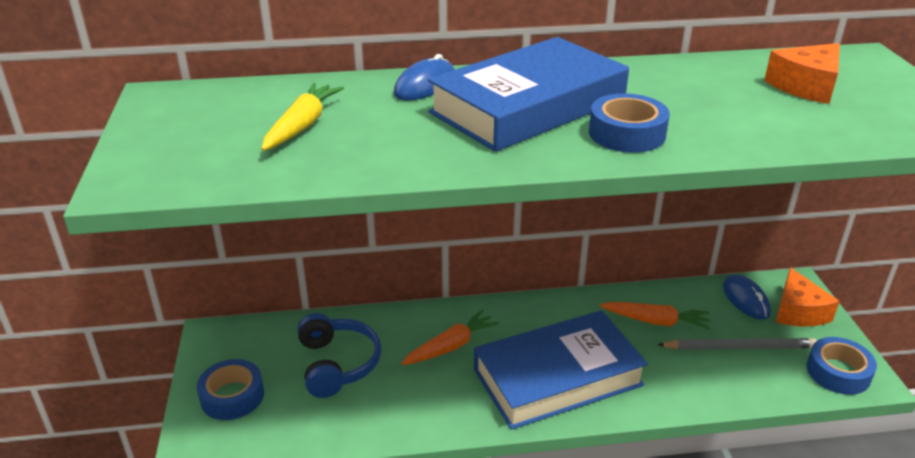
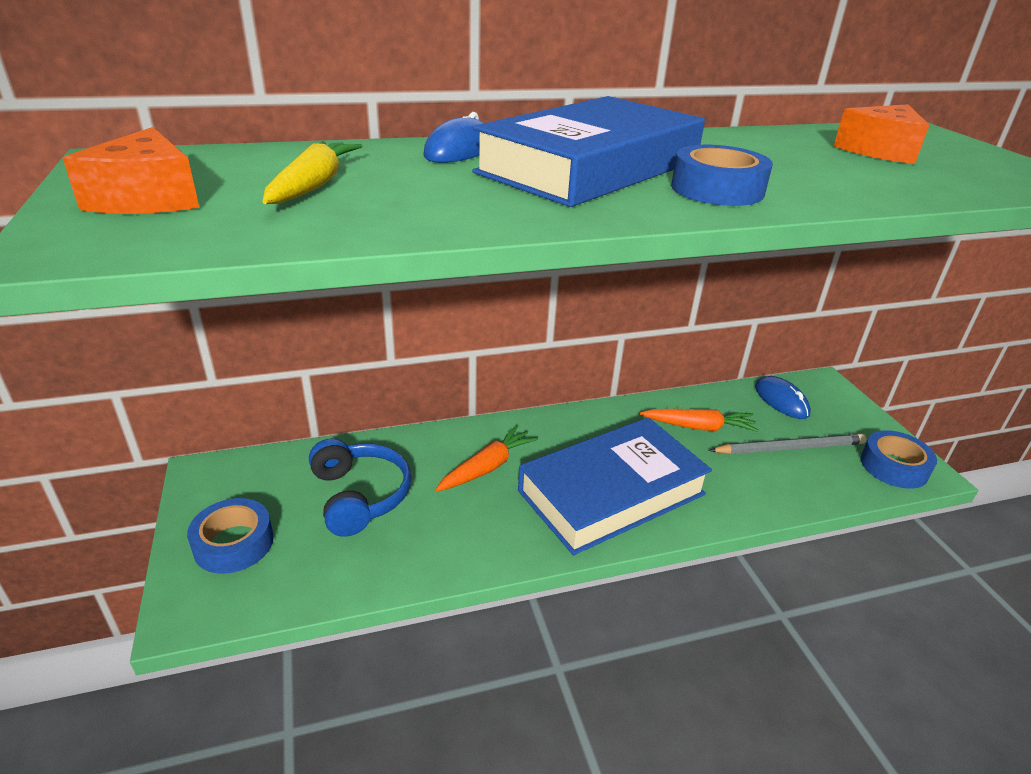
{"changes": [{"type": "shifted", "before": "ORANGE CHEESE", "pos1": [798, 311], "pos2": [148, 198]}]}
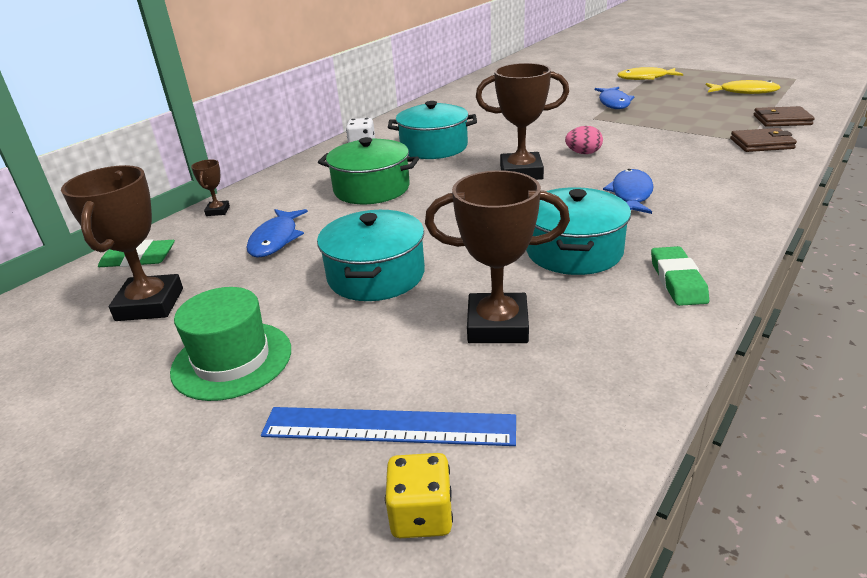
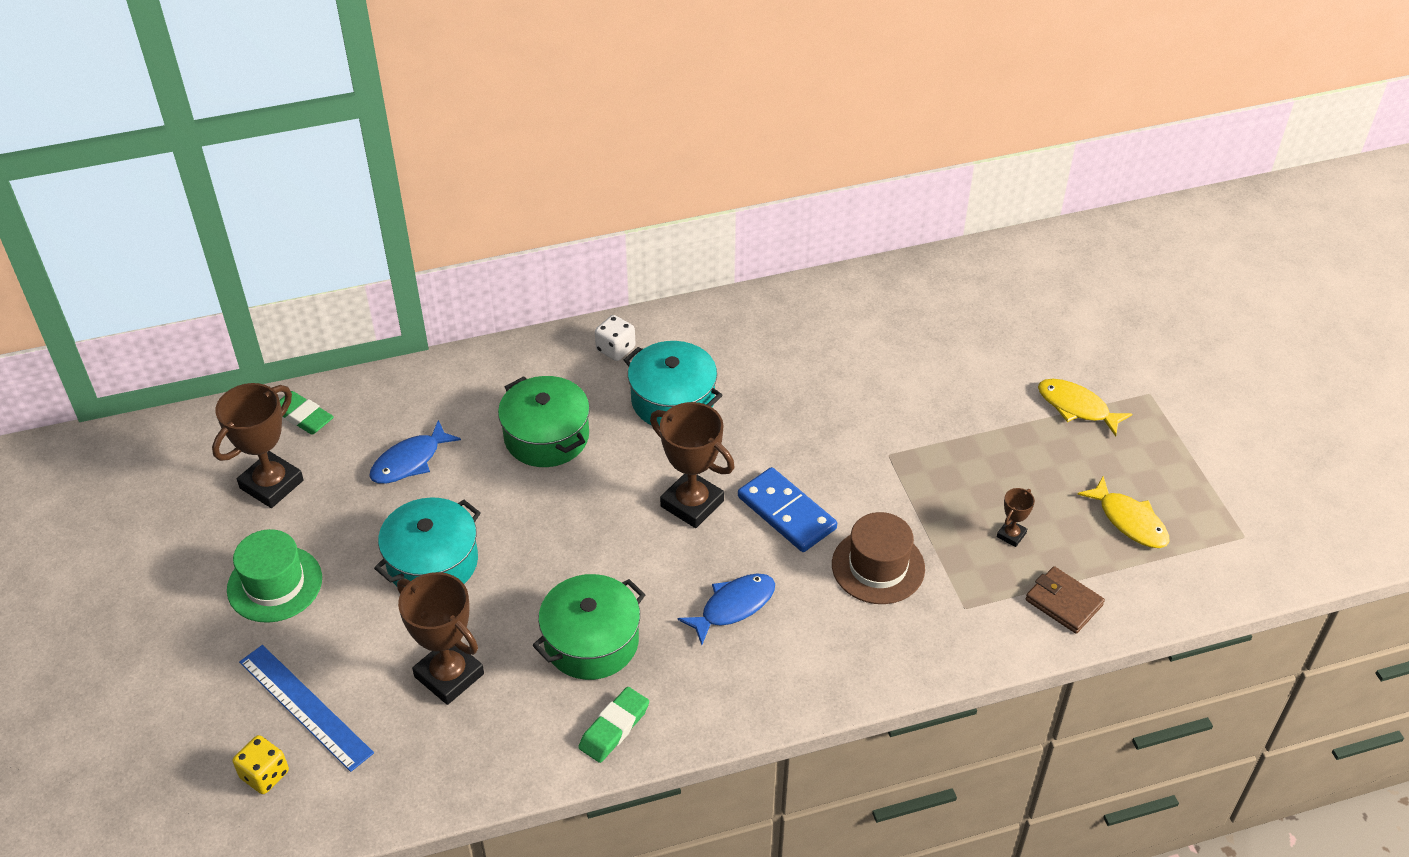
{"changes": [{"type": "gone", "before": "BLUE FISH", "pos1": [613, 103]}, {"type": "gone", "before": "BROWN WALLET", "pos1": [761, 144]}, {"type": "new", "after": "BROWN HAT", "pos2": [878, 566]}, {"type": "shifted", "before": "BROWN TROPHY", "pos1": [218, 211], "pos2": [1011, 535]}, {"type": "swapped", "before": "PINK EGG", "after": "BLUE DOMINO", "pos1": [583, 153], "pos2": [786, 513]}, {"type": "repainted", "before": "TURQUOISE POT", "after": "GREEN POT", "pos1": [574, 251], "pos2": [591, 641]}]}
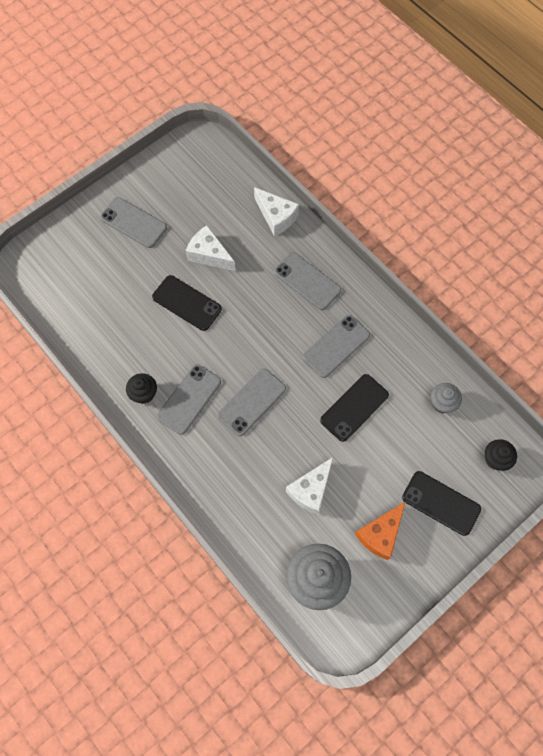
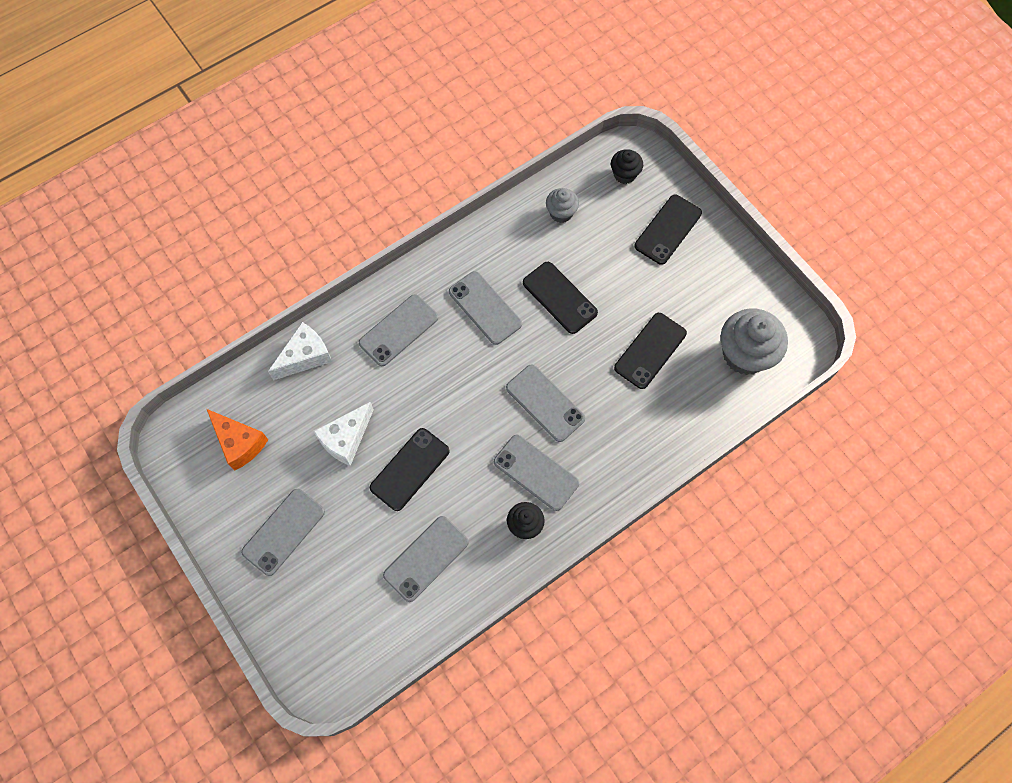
{"changes": [{"type": "new", "after": "GREY PHONE", "pos2": [426, 558]}, {"type": "shifted", "before": "ORANGE CHEESE", "pos1": [380, 534], "pos2": [239, 443]}, {"type": "swapped", "before": "WHITE CHEESE", "after": "BLACK PHONE", "pos1": [311, 490], "pos2": [650, 350]}]}
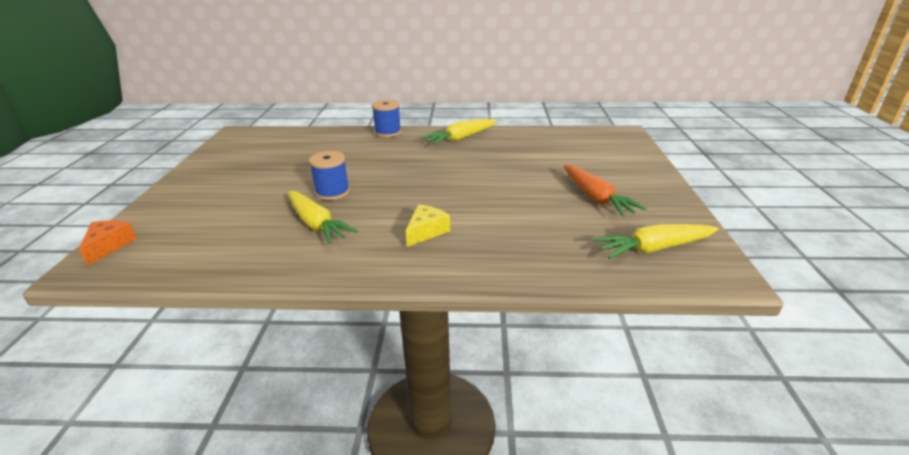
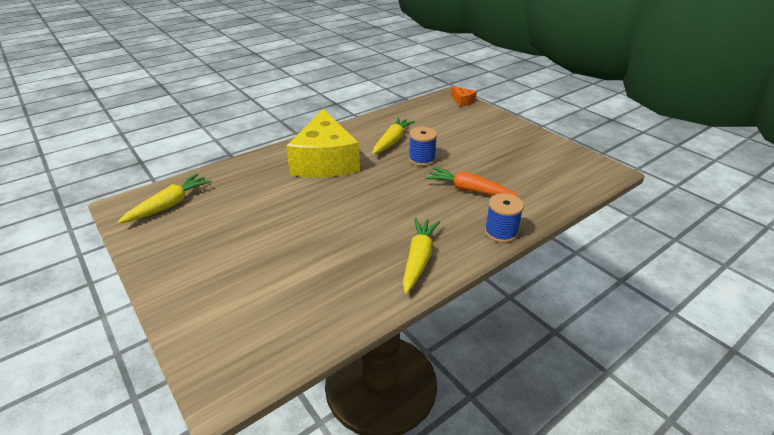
{"changes": [{"type": "shifted", "before": "ORANGE CARROT", "pos1": [596, 198], "pos2": [468, 190]}, {"type": "rotated", "before": "YELLOW CARROT", "pos1": [316, 224], "pos2": [392, 141], "turn": 105}, {"type": "scaled", "before": "YELLOW CHEESE", "pos1": [426, 231], "pos2": [325, 161], "scale": 2.48}]}
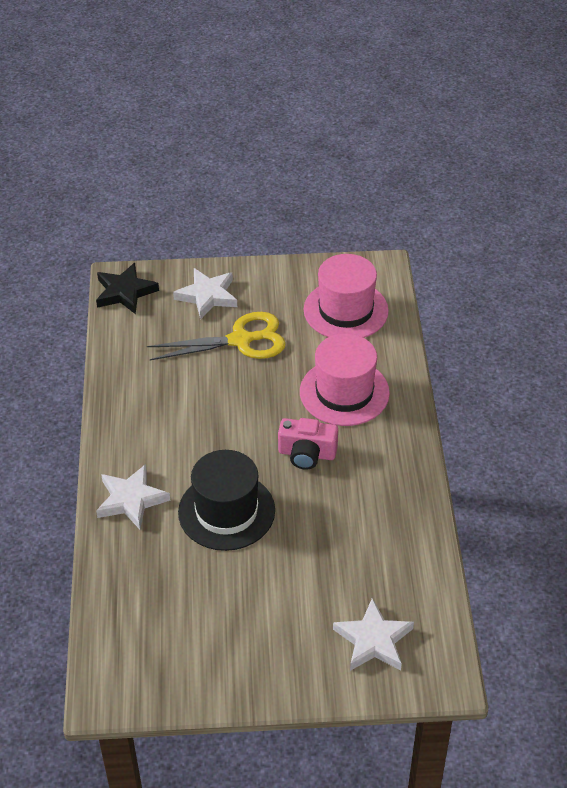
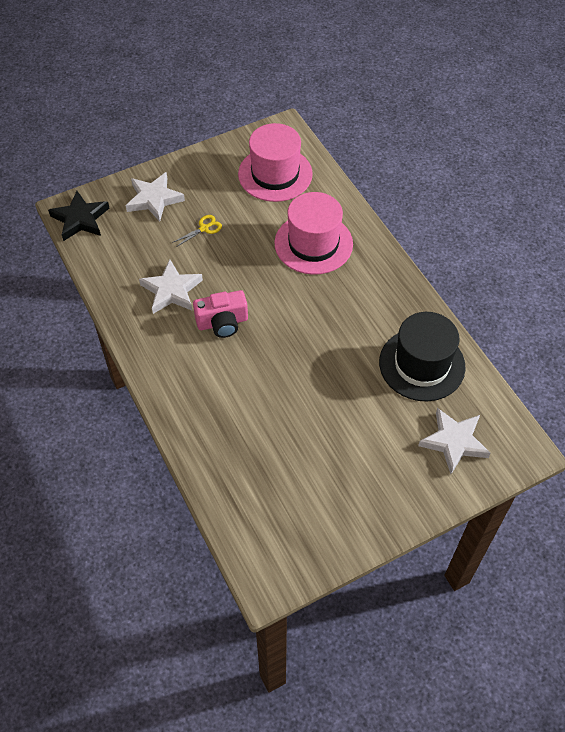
{"changes": [{"type": "shifted", "before": "WHITE STAR", "pos1": [131, 499], "pos2": [171, 290]}, {"type": "shifted", "before": "BLACK HAT", "pos1": [226, 511], "pos2": [422, 364]}, {"type": "shifted", "before": "PINK CAMERA", "pos1": [307, 454], "pos2": [222, 322]}, {"type": "scaled", "before": "YELLOW SCISSORS", "pos1": [240, 340], "pos2": [204, 228], "scale": 0.44}]}
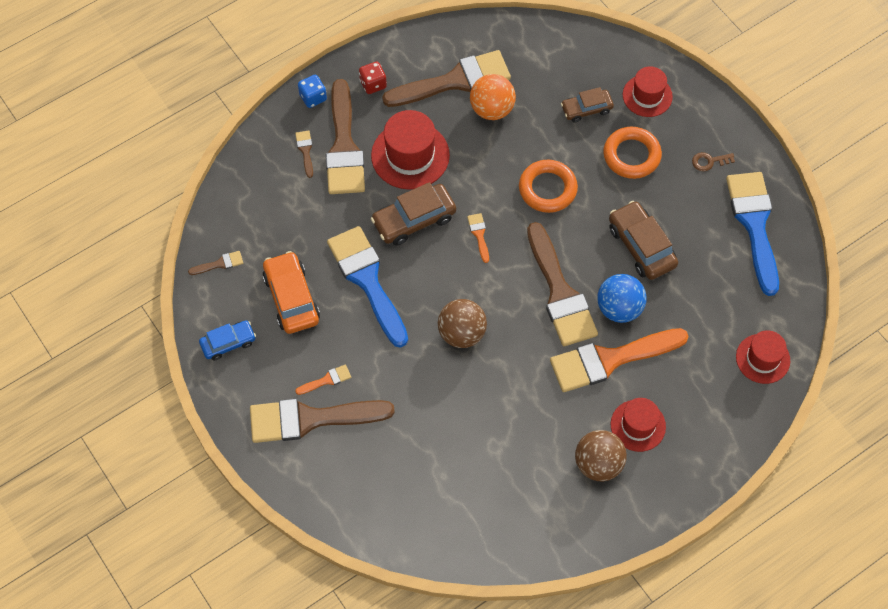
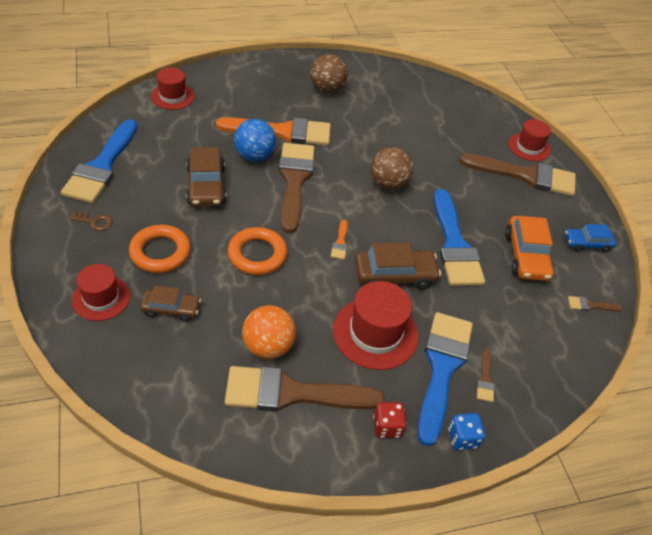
{"changes": [{"type": "gone", "before": "ORANGE BRUSH", "pos1": [326, 380]}, {"type": "shifted", "before": "RED HAT", "pos1": [638, 425], "pos2": [529, 147]}, {"type": "repainted", "before": "BROWN BRUSH", "after": "BLUE BRUSH", "pos1": [344, 146], "pos2": [442, 368]}]}
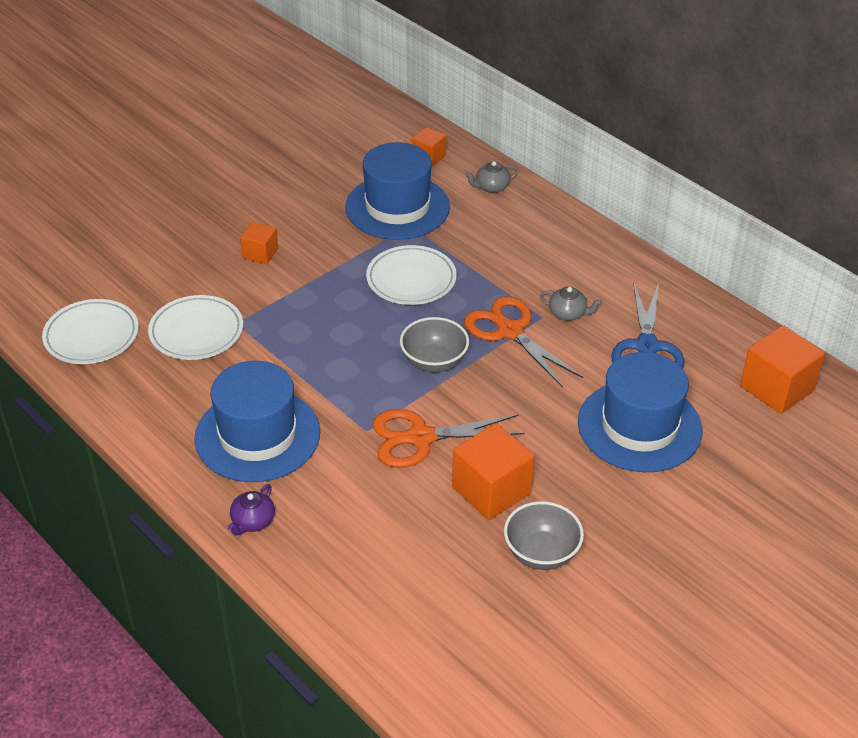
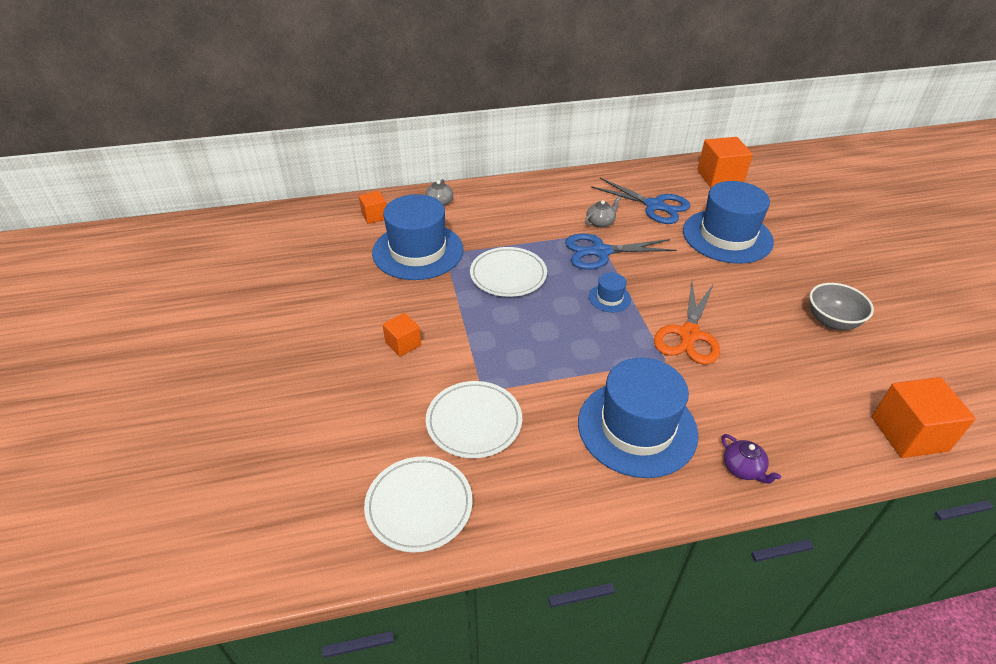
{"changes": [{"type": "shifted", "before": "ORANGE CUBE", "pos1": [491, 490], "pos2": [909, 434]}, {"type": "swapped", "before": "GREY BOWL", "after": "BLUE HAT", "pos1": [434, 362], "pos2": [609, 298]}, {"type": "repainted", "before": "ORANGE SCISSORS", "after": "BLUE SCISSORS", "pos1": [510, 331], "pos2": [601, 252]}]}
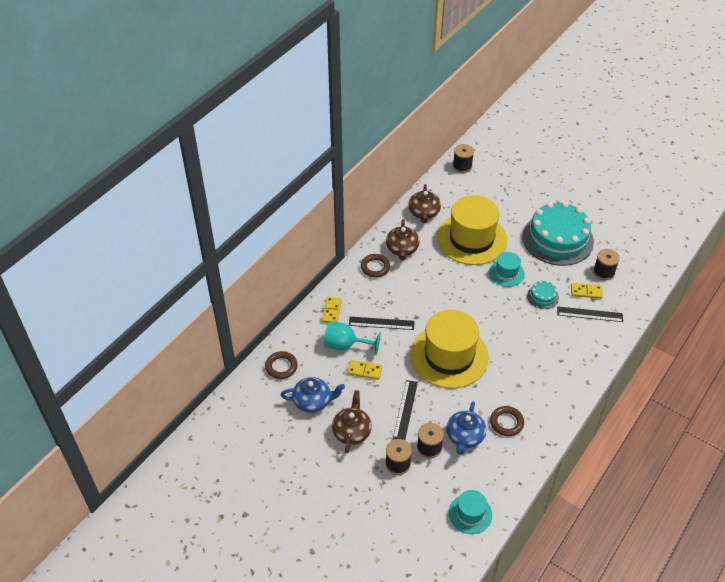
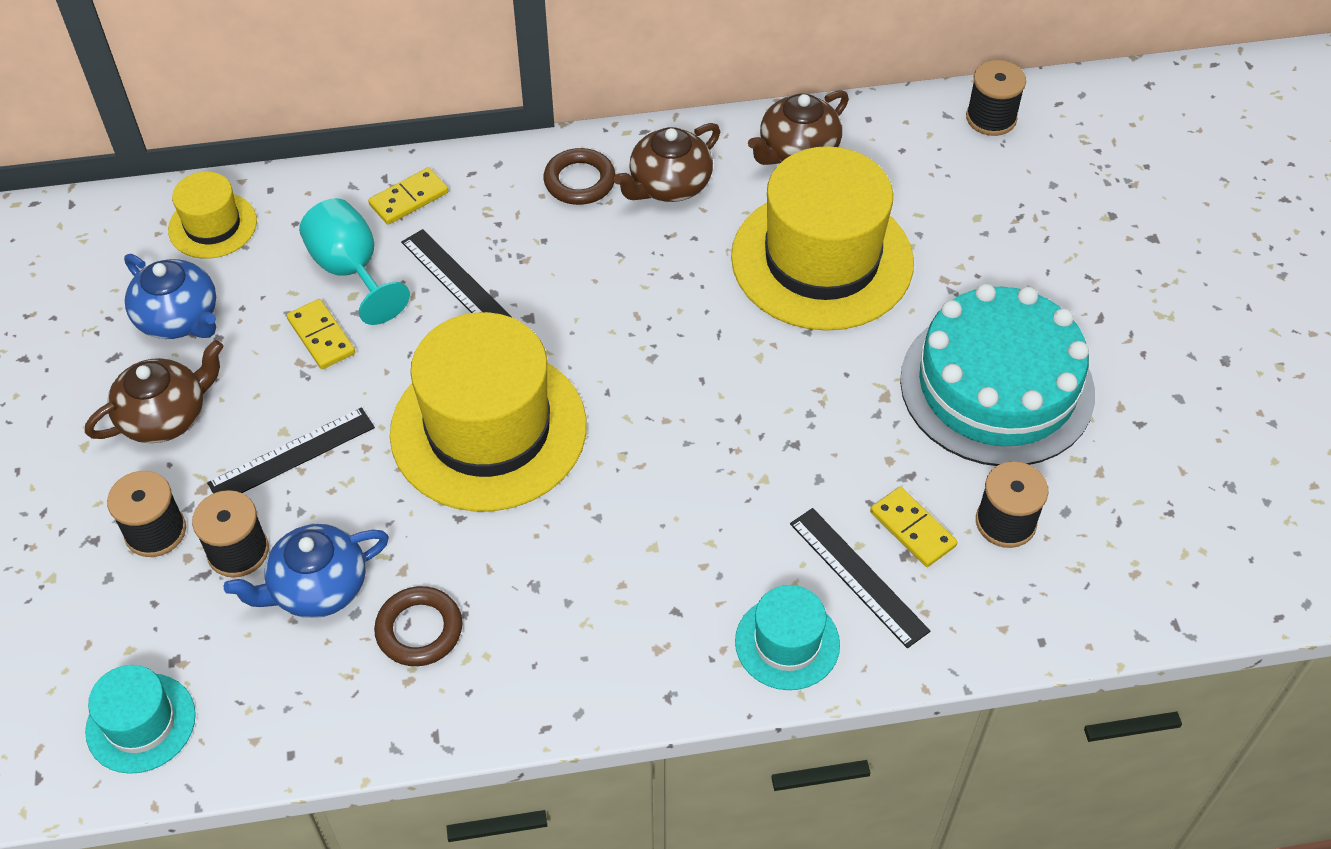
{"changes": [{"type": "gone", "before": "TURQUOISE CAKE", "pos1": [542, 296]}, {"type": "shifted", "before": "TURQUOISE HAT", "pos1": [506, 273], "pos2": [787, 643]}, {"type": "swapped", "before": "BROWN RING", "after": "YELLOW HAT", "pos1": [281, 367], "pos2": [212, 225]}]}
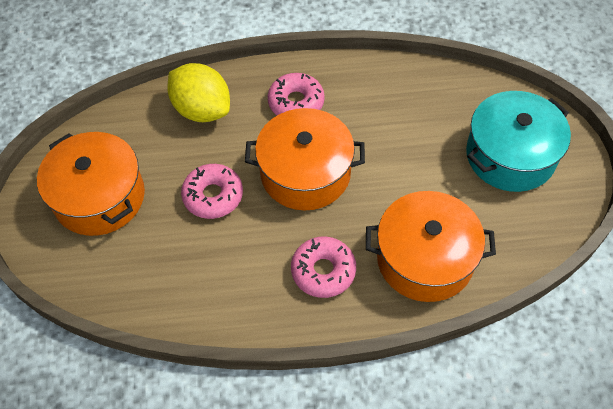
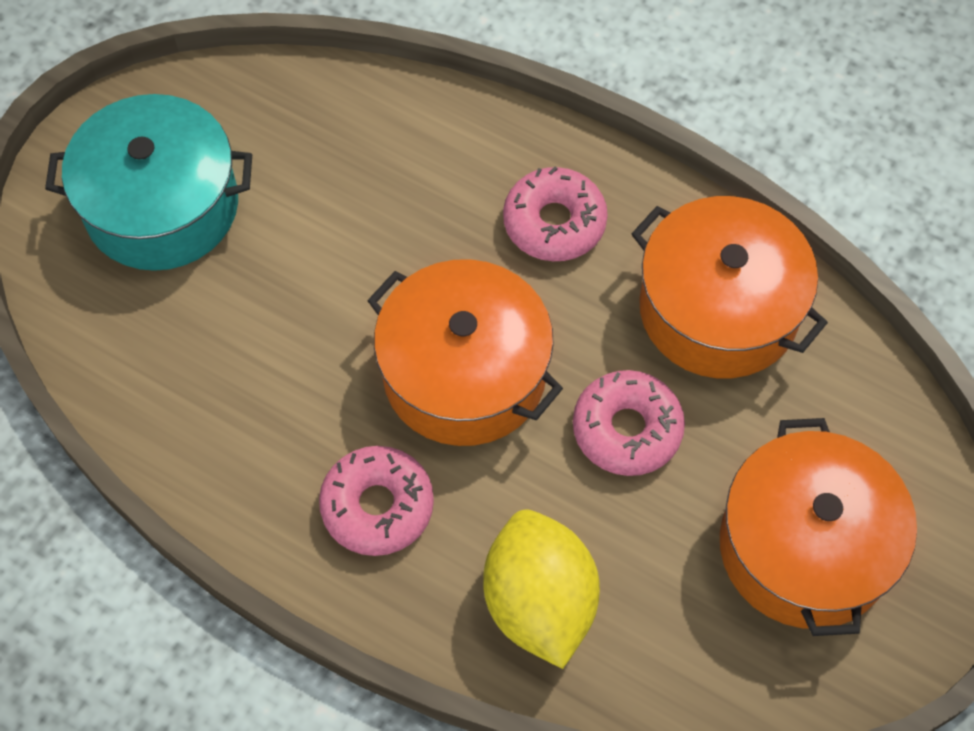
{"changes": [{"type": "shifted", "before": "ORANGE POT", "pos1": [425, 259], "pos2": [718, 309]}]}
